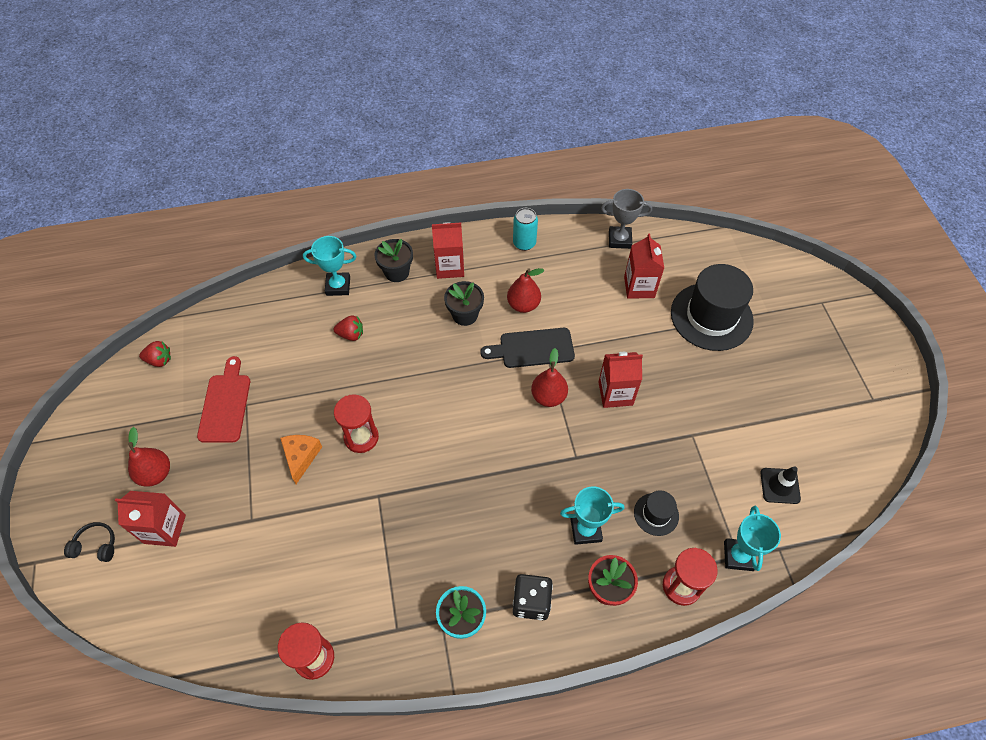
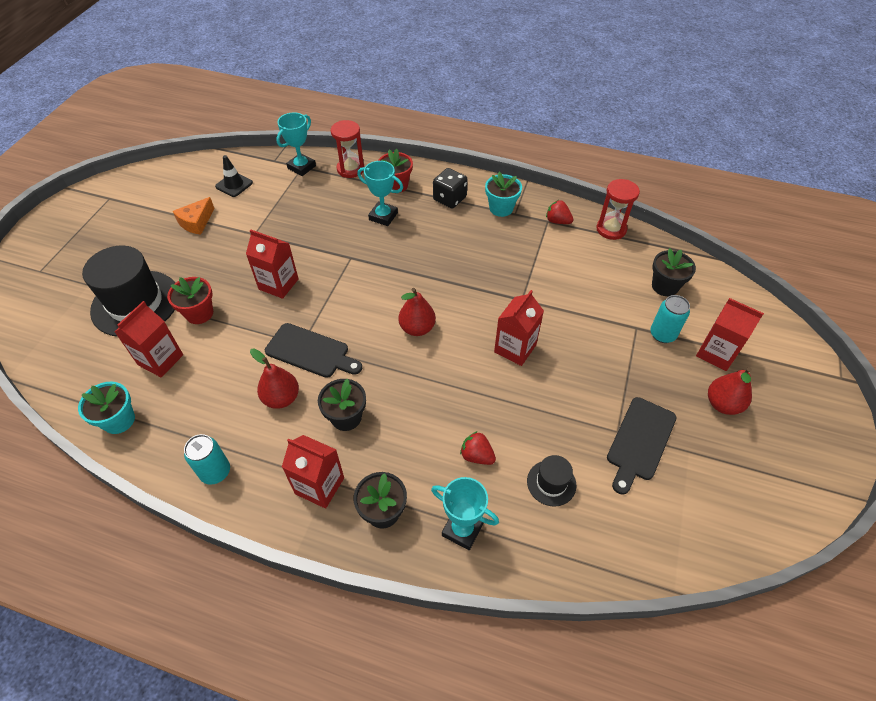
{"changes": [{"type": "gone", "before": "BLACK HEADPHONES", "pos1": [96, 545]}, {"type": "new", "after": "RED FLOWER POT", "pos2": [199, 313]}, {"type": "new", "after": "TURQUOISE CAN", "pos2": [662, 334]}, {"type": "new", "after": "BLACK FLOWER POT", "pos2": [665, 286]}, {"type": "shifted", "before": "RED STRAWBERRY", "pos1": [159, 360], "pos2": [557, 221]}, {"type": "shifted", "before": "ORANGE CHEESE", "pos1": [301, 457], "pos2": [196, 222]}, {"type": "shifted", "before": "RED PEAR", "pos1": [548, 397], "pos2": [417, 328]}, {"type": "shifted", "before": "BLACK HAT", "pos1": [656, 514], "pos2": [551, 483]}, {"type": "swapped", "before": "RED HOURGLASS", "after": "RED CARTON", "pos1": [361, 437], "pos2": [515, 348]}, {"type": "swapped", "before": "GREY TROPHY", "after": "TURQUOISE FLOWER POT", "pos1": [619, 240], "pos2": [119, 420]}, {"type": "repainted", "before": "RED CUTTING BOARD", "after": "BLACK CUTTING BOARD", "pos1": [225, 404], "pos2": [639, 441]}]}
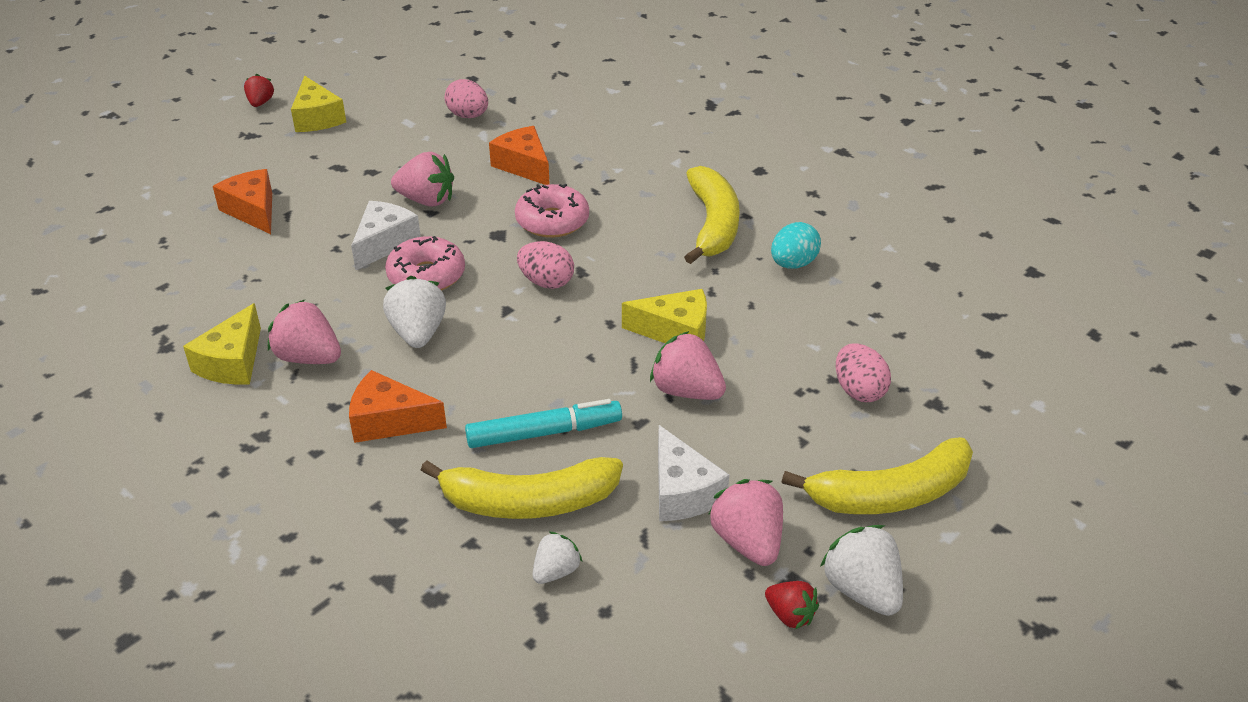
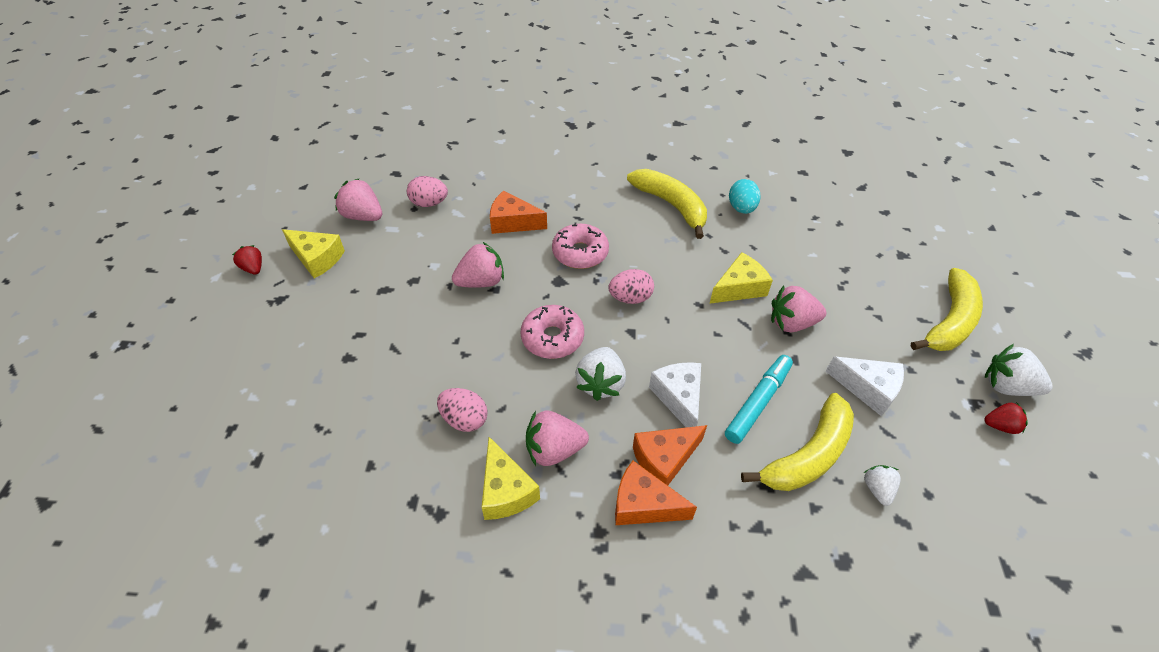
{"changes": [{"type": "shifted", "before": "ORANGE CHEESE", "pos1": [253, 211], "pos2": [643, 504]}, {"type": "shifted", "before": "WHITE CHEESE", "pos1": [384, 243], "pos2": [679, 398]}, {"type": "shifted", "before": "PINK STRAWBERRY", "pos1": [748, 542], "pos2": [363, 216]}, {"type": "shifted", "before": "PINK EGG", "pos1": [859, 391], "pos2": [464, 419]}, {"type": "rotated", "before": "WHITE STRAWBERRY", "pos1": [418, 333], "pos2": [600, 383], "turn": -120}]}
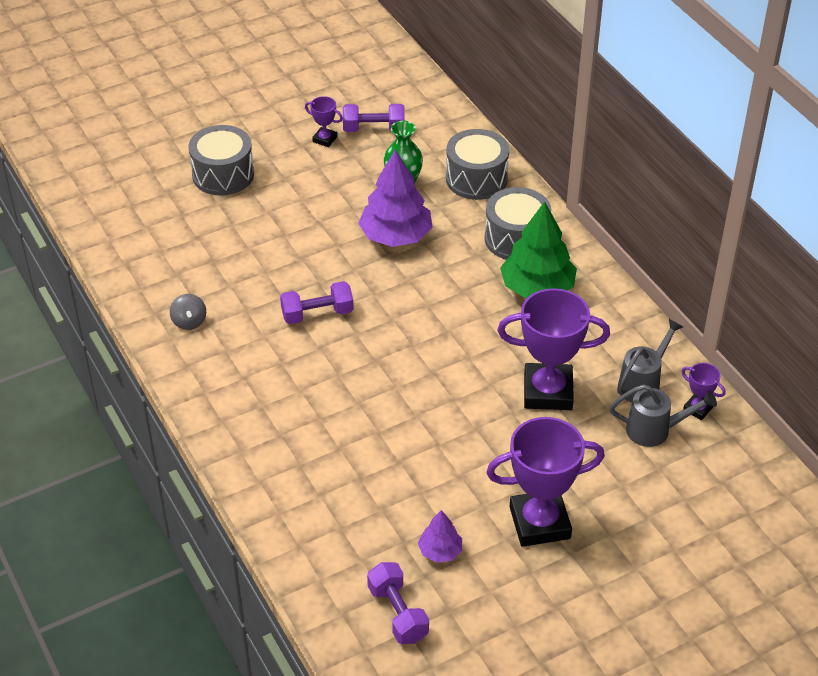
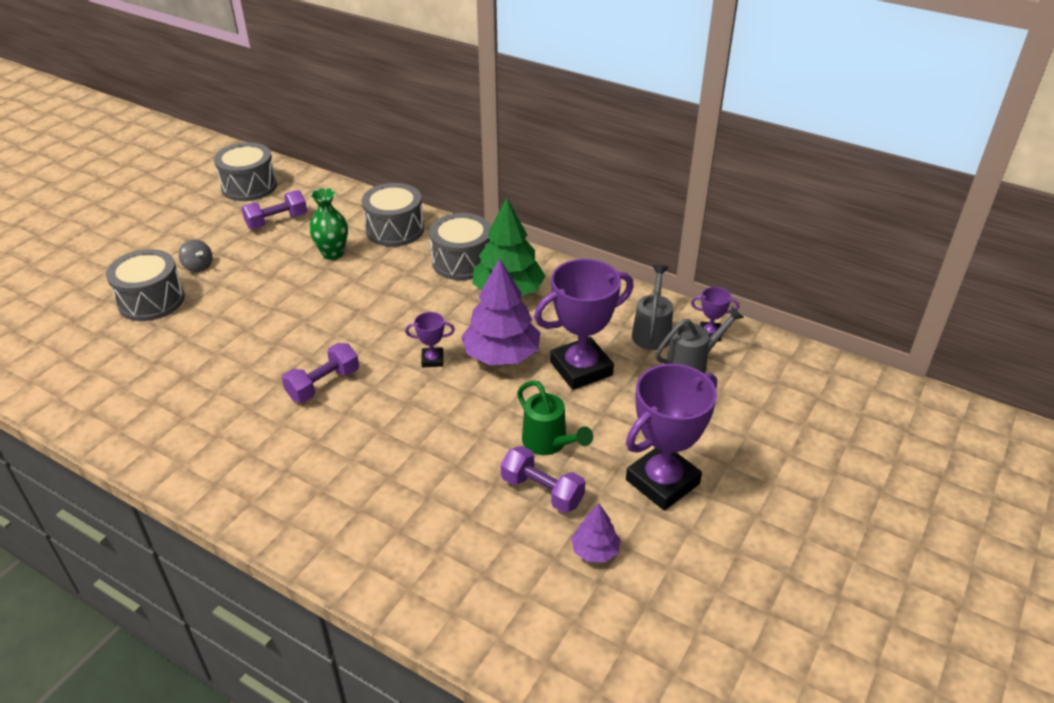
{"changes": [{"type": "new", "after": "GREY DRUM", "pos2": [249, 186]}, {"type": "new", "after": "GREEN WATERING CAN", "pos2": [548, 443]}, {"type": "shifted", "before": "GREY SPINNING TOP", "pos1": [189, 322], "pos2": [198, 266]}, {"type": "shifted", "before": "PURPLE TROPHY", "pos1": [325, 139], "pos2": [432, 360]}, {"type": "shifted", "before": "PURPLE TREE", "pos1": [396, 236], "pos2": [501, 355]}, {"type": "shifted", "before": "PURPLE DUMBBELL", "pos1": [397, 613], "pos2": [542, 491]}]}
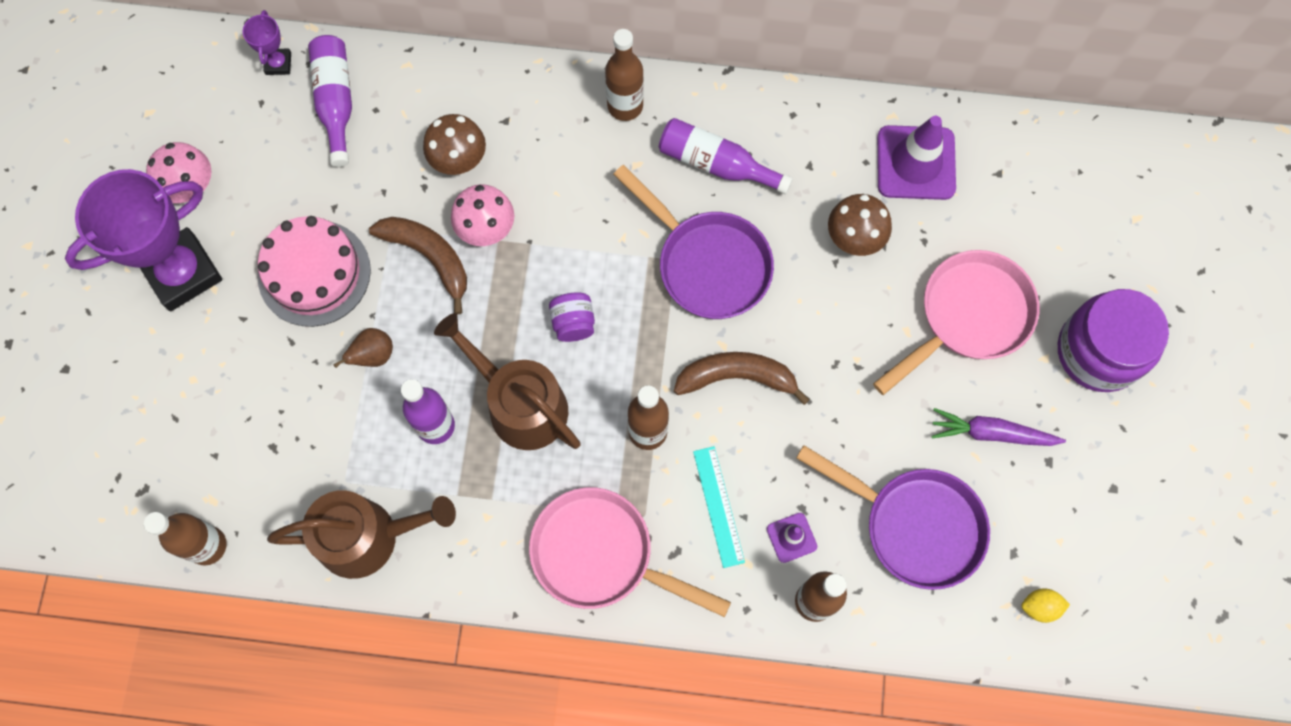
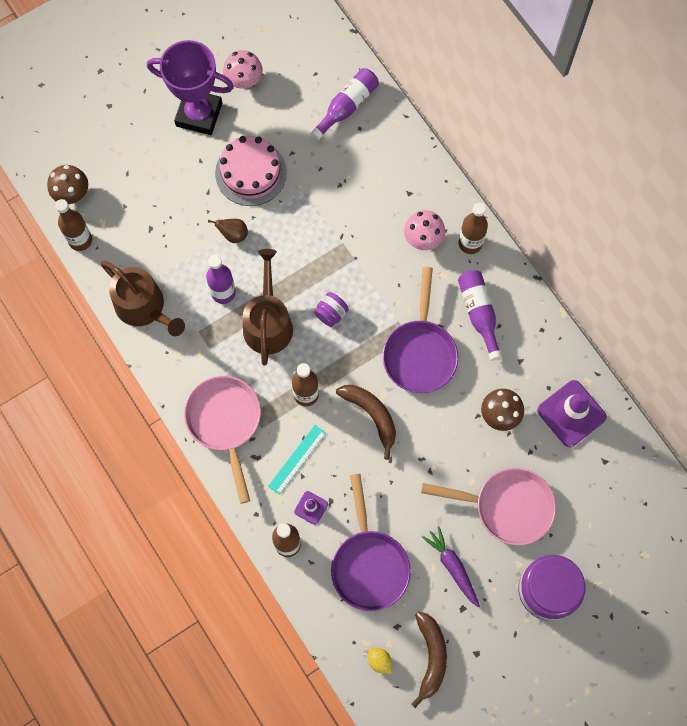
{"changes": [{"type": "gone", "before": "PURPLE TROPHY", "pos1": [278, 64]}, {"type": "shifted", "before": "BROWN BANANA", "pos1": [429, 257], "pos2": [430, 657]}, {"type": "shifted", "before": "BROWN MUSHROOM", "pos1": [458, 159], "pos2": [72, 194]}, {"type": "shifted", "before": "PINK MUSHROOM", "pos1": [486, 229], "pos2": [423, 239]}]}
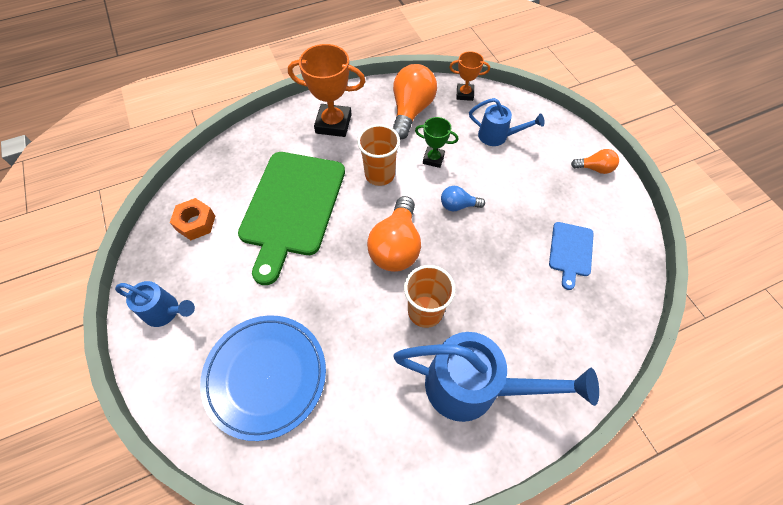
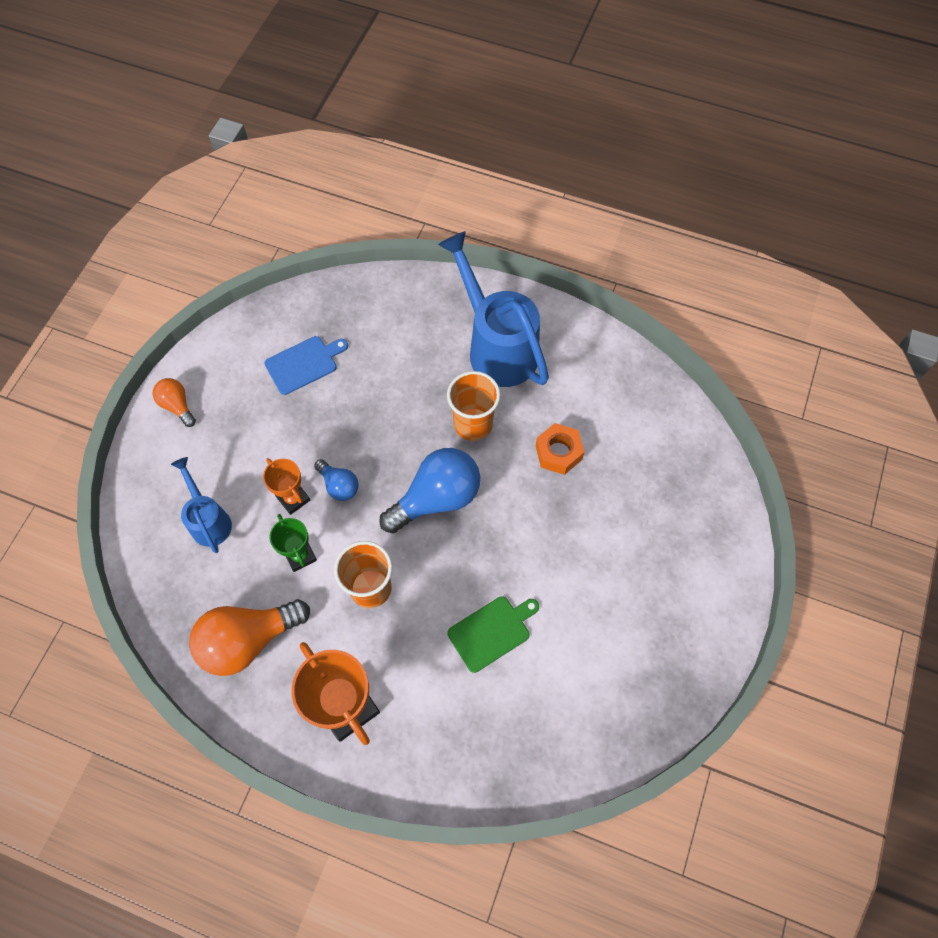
{"changes": [{"type": "gone", "before": "BLUE WATERING CAN", "pos1": [166, 312]}, {"type": "gone", "before": "BLUE PLATE", "pos1": [266, 376]}, {"type": "shifted", "before": "ORANGE NUT", "pos1": [196, 223], "pos2": [558, 452]}, {"type": "shifted", "before": "ORANGE TROPHY", "pos1": [464, 94], "pos2": [293, 499]}, {"type": "repainted", "before": "ORANGE LIGHT BULB", "after": "BLUE LIGHT BULB", "pos1": [396, 246], "pos2": [437, 498]}, {"type": "scaled", "before": "GREEN CUTTING BOARD", "pos1": [292, 207], "pos2": [492, 632], "scale": 0.47}]}
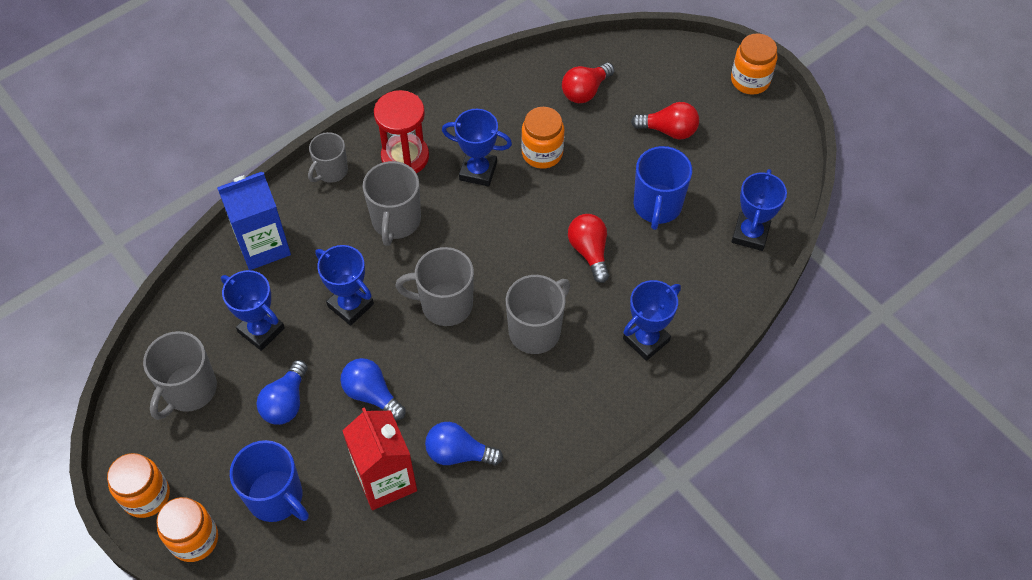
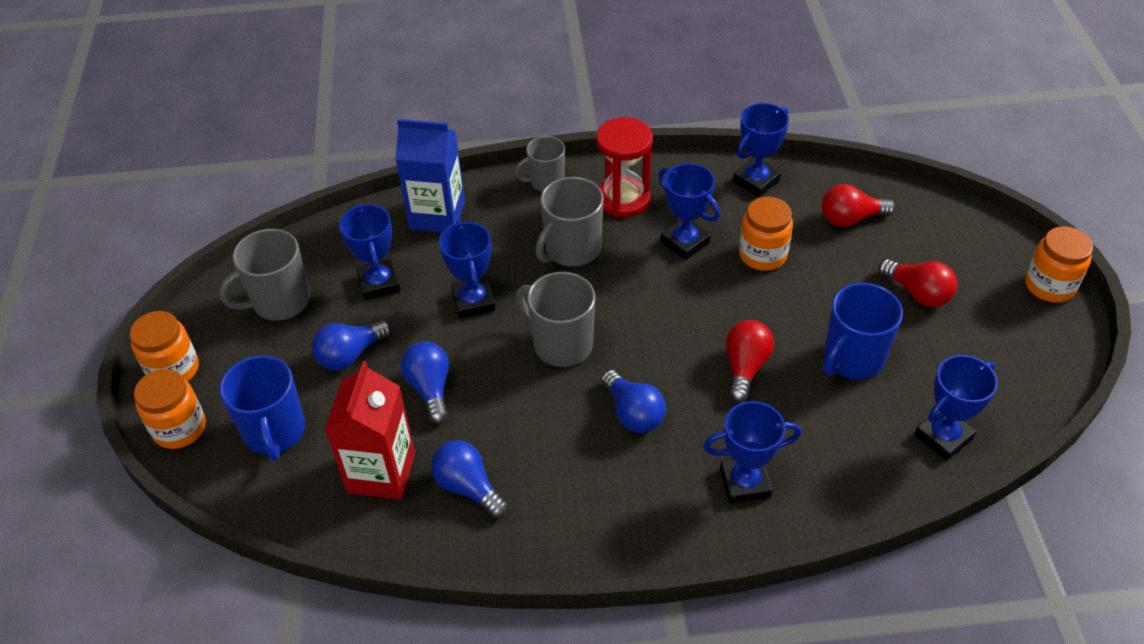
{"changes": [{"type": "new", "after": "BLUE TROPHY", "pos2": [756, 181]}, {"type": "swapped", "before": "GREY MUG", "after": "BLUE LIGHT BULB", "pos1": [536, 330], "pos2": [633, 413]}]}
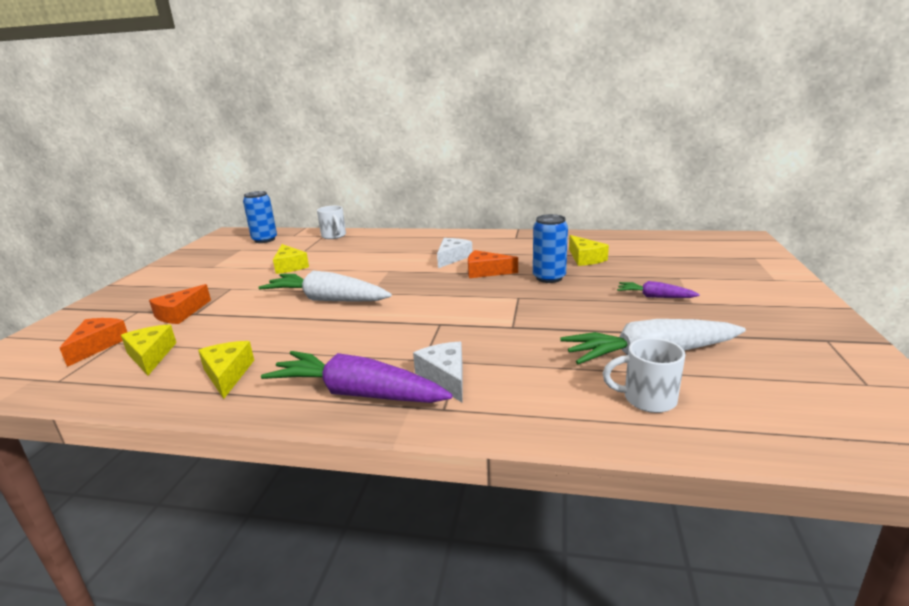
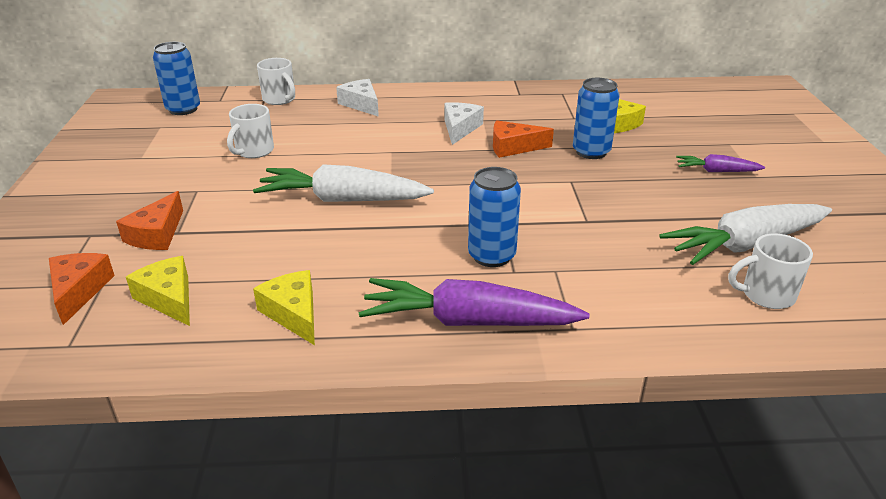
{"changes": [{"type": "new", "after": "BLUE CAN", "pos2": [491, 256]}, {"type": "shifted", "before": "WHITE CHEESE", "pos1": [445, 377], "pos2": [361, 104]}, {"type": "swapped", "before": "YELLOW CHEESE", "after": "WHITE MUG", "pos1": [290, 266], "pos2": [254, 151]}]}
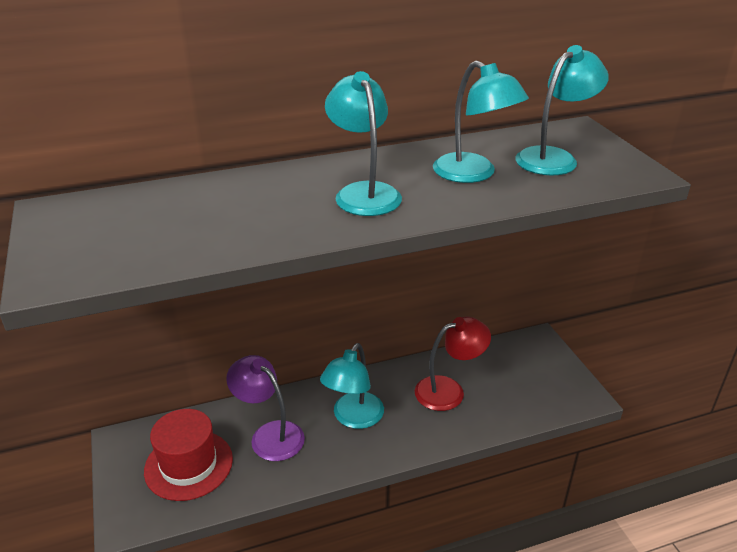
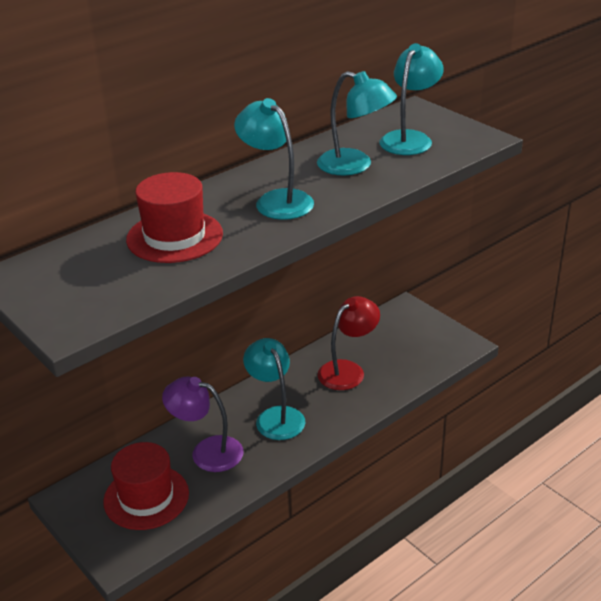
{"changes": [{"type": "new", "after": "RED HAT", "pos2": [175, 237]}, {"type": "rotated", "before": "TURQUOISE LAMP", "pos1": [353, 418], "pos2": [276, 416], "turn": 150}]}
